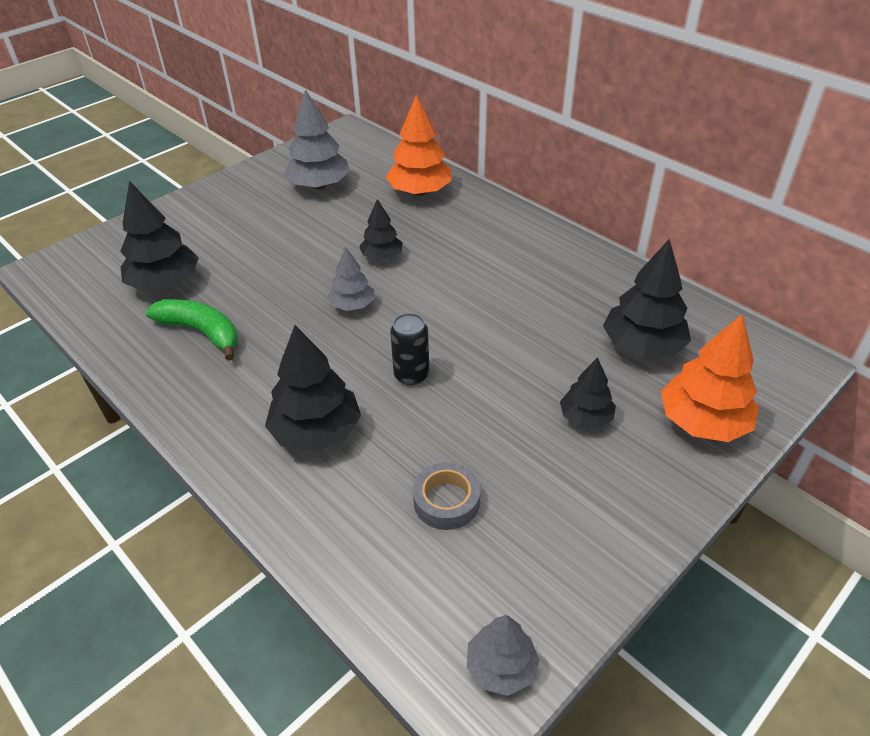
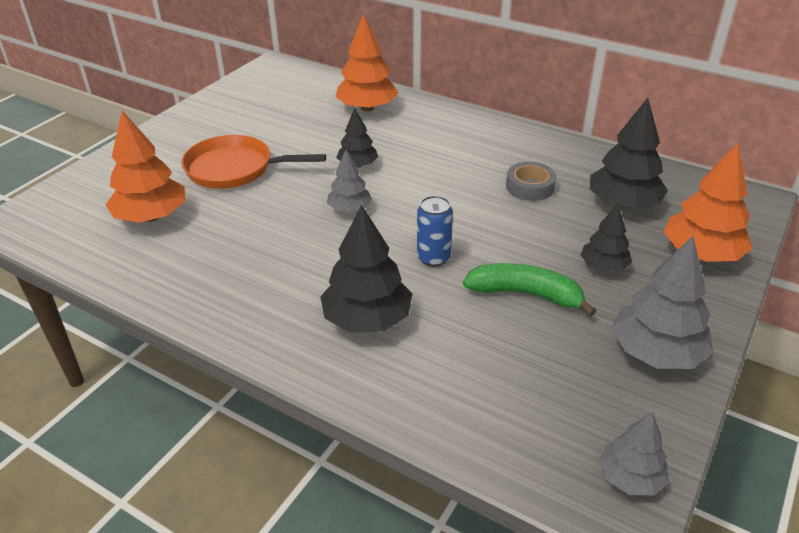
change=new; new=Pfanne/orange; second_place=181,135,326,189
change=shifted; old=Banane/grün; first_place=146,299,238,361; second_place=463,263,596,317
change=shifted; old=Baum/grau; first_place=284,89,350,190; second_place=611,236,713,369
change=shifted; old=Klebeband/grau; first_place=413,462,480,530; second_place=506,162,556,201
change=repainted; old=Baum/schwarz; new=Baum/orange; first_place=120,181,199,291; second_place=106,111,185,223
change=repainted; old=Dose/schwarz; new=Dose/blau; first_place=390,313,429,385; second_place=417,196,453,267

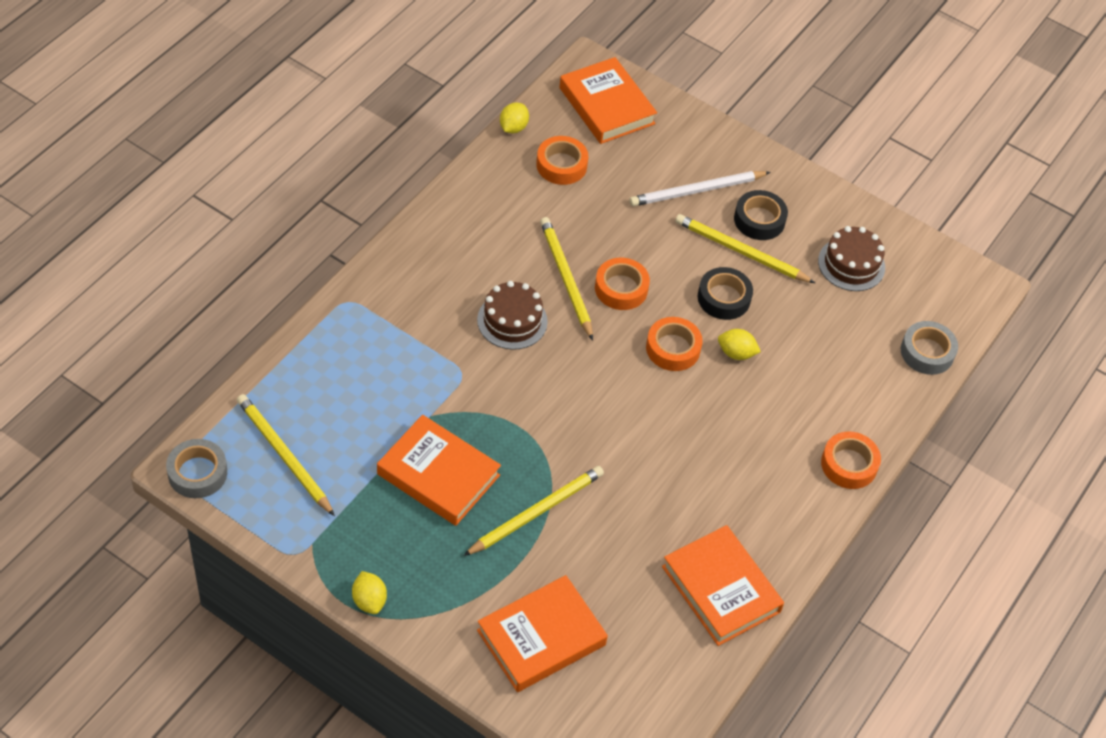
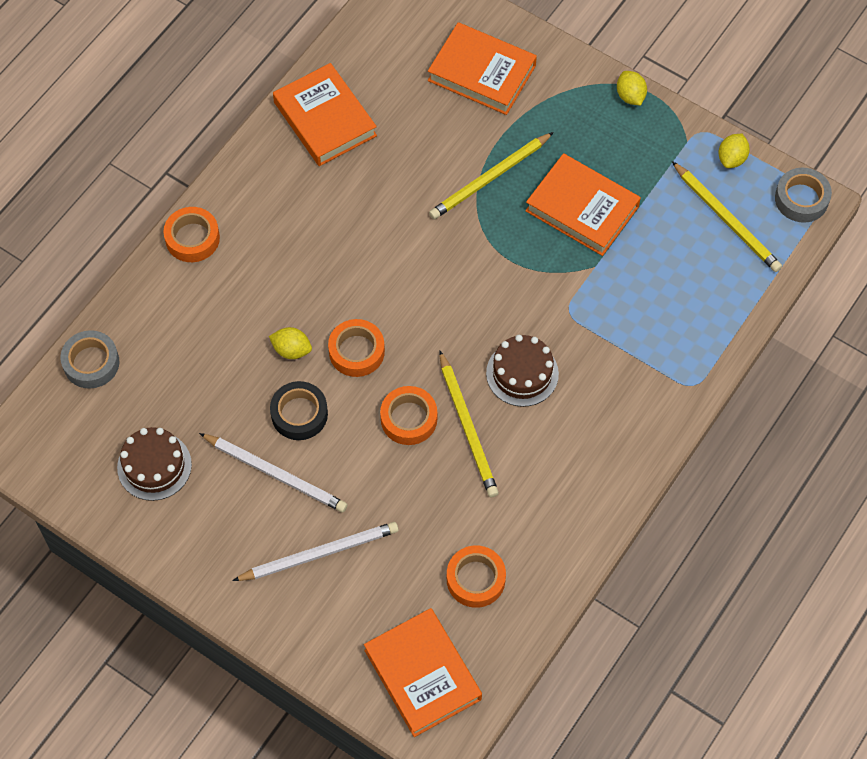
change=gone; old=Klebeband/schwarz; first_place=734,190,788,240
change=shifted; old=Zitrone/gelb; first_place=500,103,529,133; second_place=718,134,750,168
change=repainted; old=Bleistift/gelb; new=Bleistift/weiß; first_place=675,214,815,283; second_place=199,433,348,513
change=rotated; old=Buch/orange; first_place=477,575,608,692; second_place=428,22,537,115; degrees=60

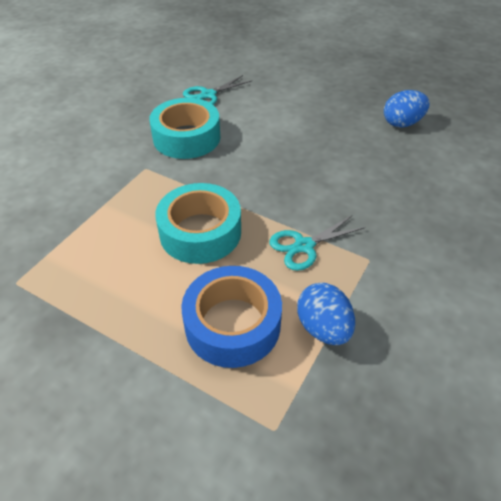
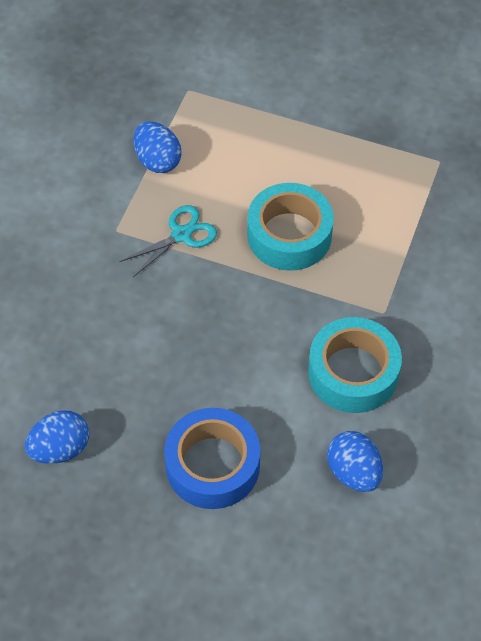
change=shifted; old=Klebeband/blau; first_place=181,266,282,368; second_place=164,408,260,509
change=swapped; old=Schere/türkis; new=Ei/blau; first_place=183,75,252,105; second_place=327,431,383,492

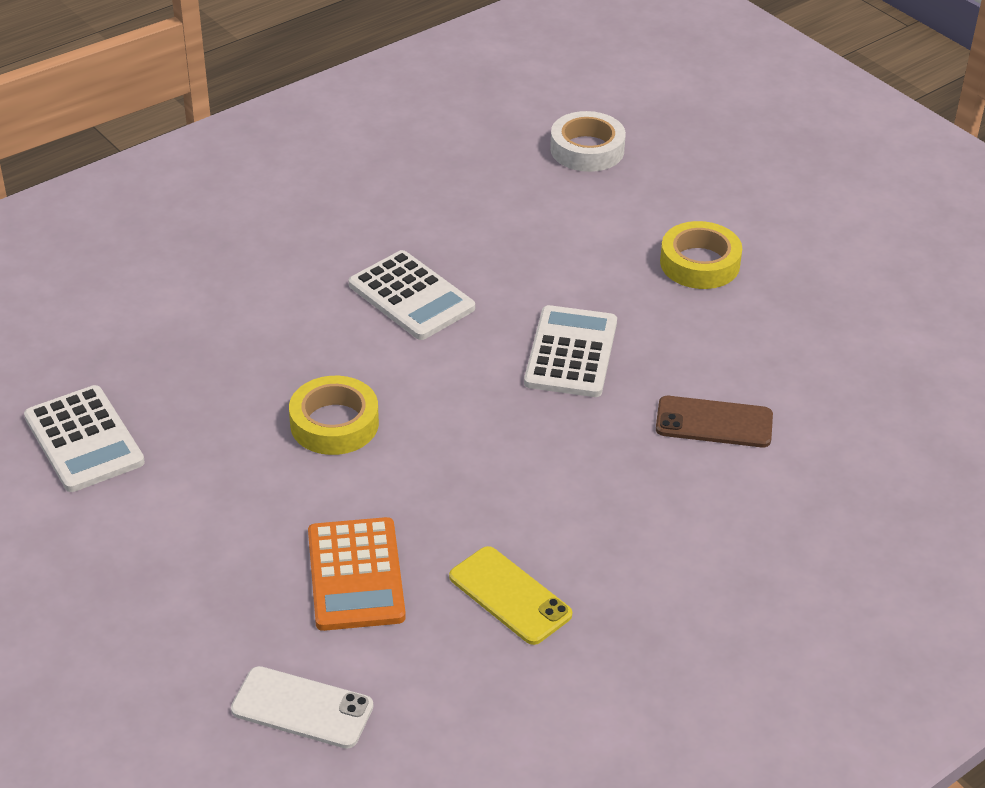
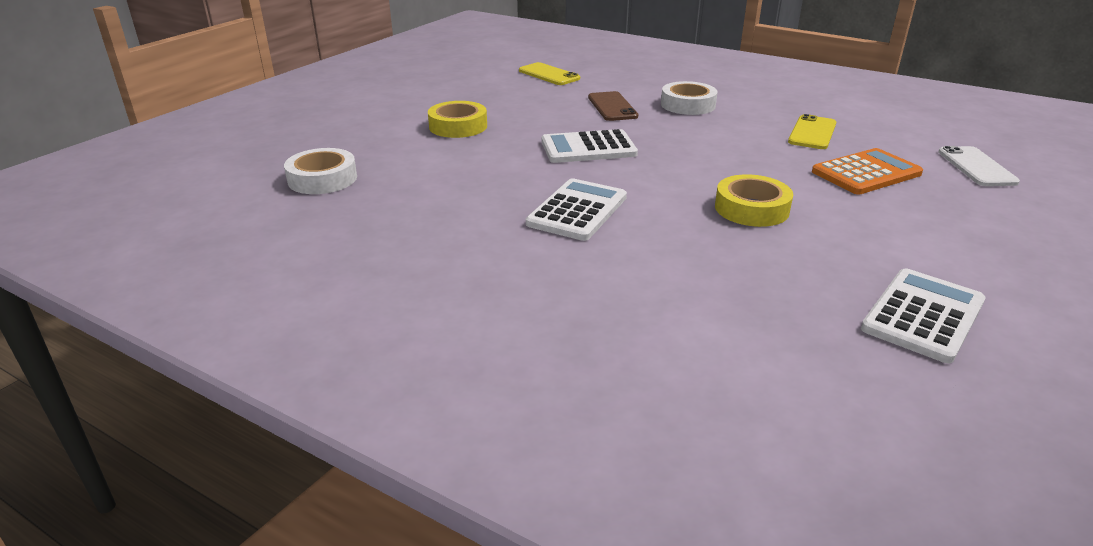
change=new; new=Handy/gelb; second_place=519,62,580,85
change=new; new=Klebeband/weiß; second_place=661,81,718,115

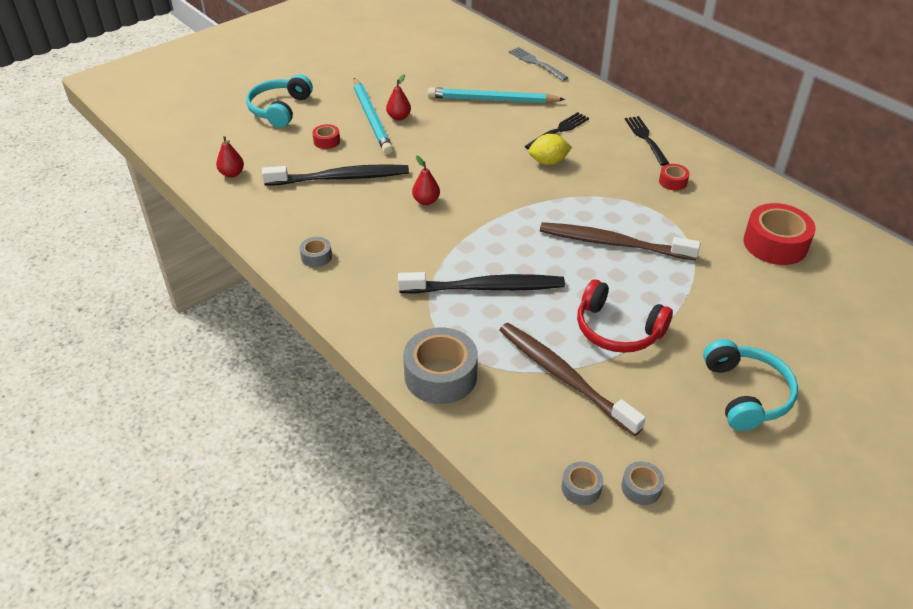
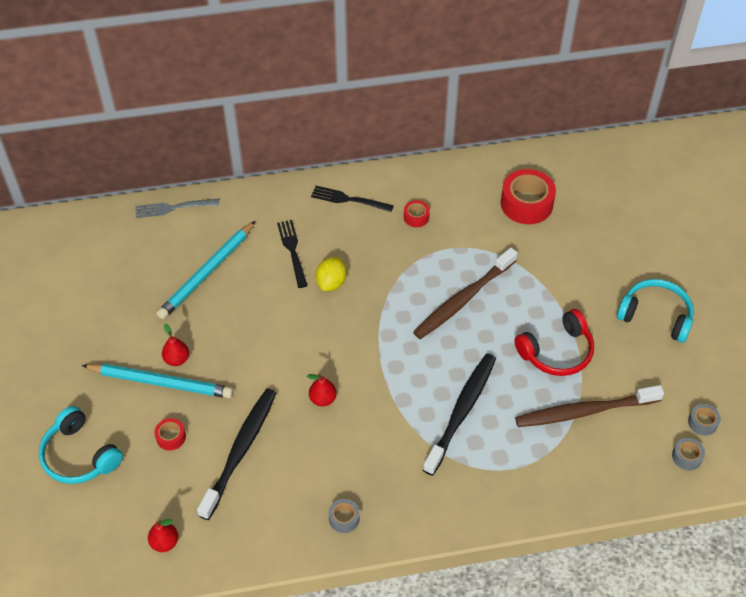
change=gone; old=Klebeband/grau; first_place=403,327,478,404

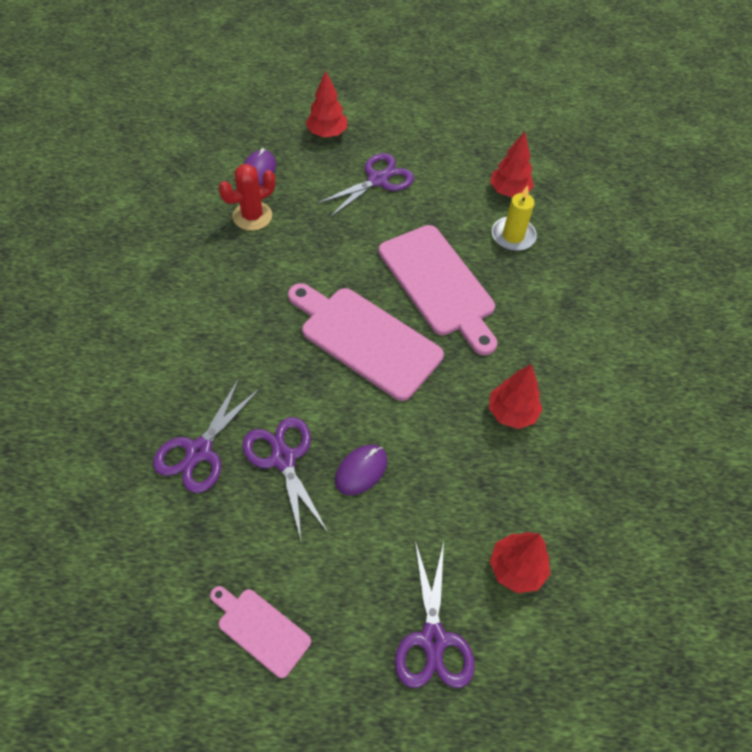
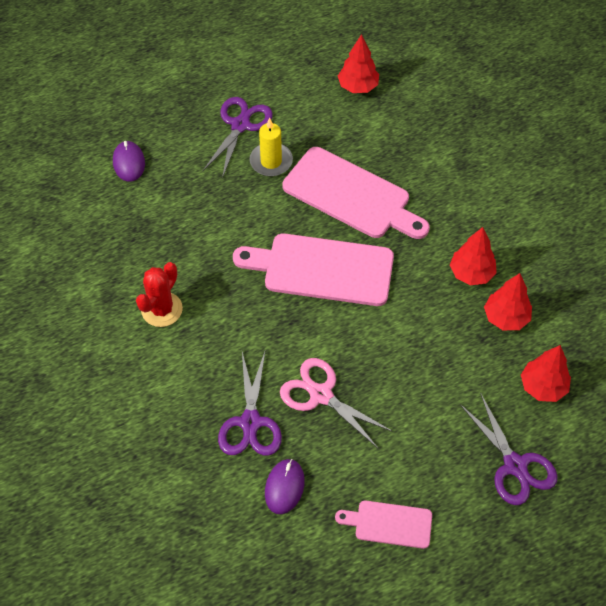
change=shifted; old=Kaktus/rot; first_place=219,164,275,231; second_place=136,262,183,327
change=shifted; old=Baum/rot; first_place=306,71,347,137; second_place=484,273,532,330
change=shifted; old=Computermaus/lila; first_place=335,445,387,495; second_place=265,459,305,514
change=shifted; old=Kerze/gelb; first_place=492,185,537,251; second_place=249,118,293,177
change=repainted; old=Schere/lila; new=Schere/rosa; first_place=243,417,328,540; second_place=280,358,393,449

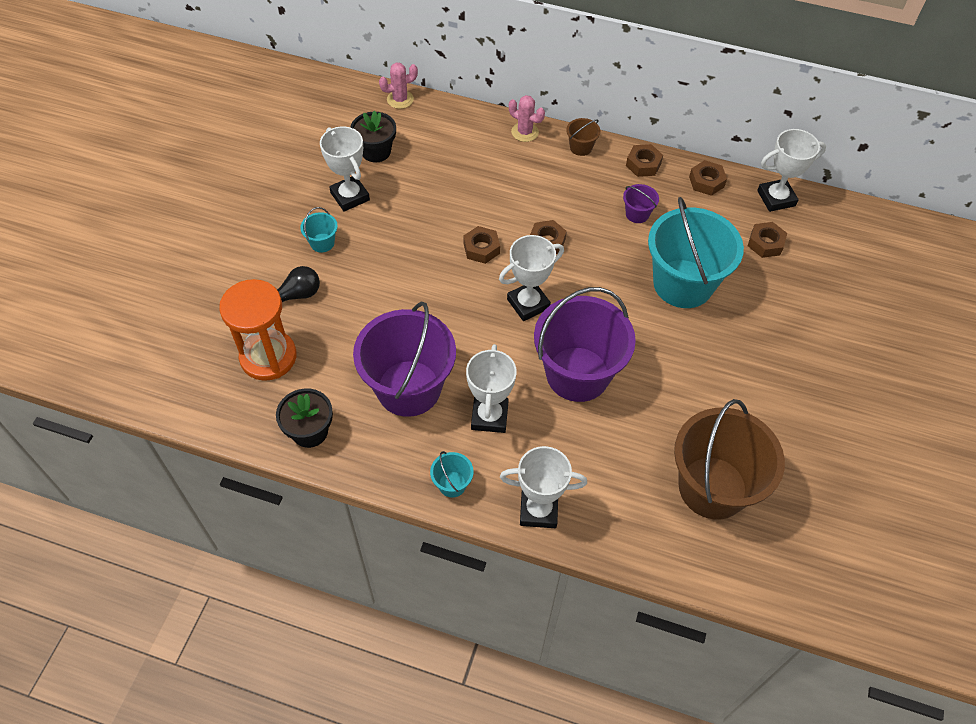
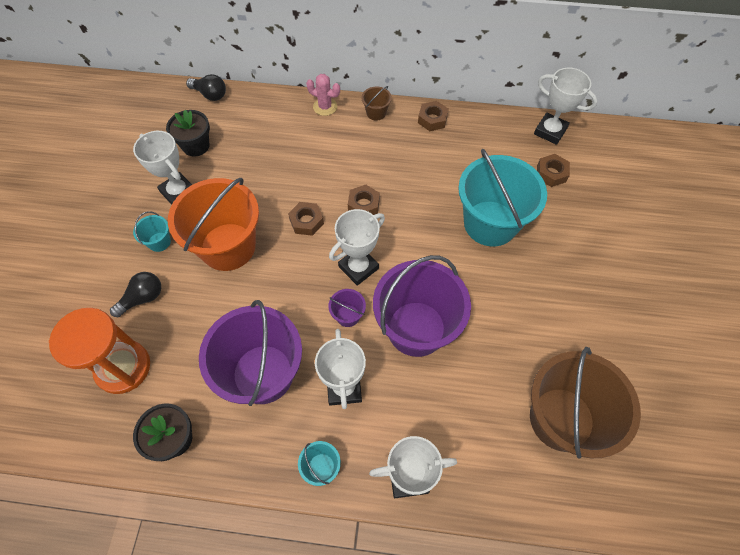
change=gone; old=Sechskantmutter/braun; first_place=689,160,727,196
change=new; new=Eimer/orange; second_place=168,178,259,271
change=shifted; old=Eimer/lila; first_place=623,184,659,223; second_place=328,289,366,327
change=swapped; old=Kaktus/rosa; new=Glühbirne/schwarz; first_place=379,63,418,109; second_place=186,74,226,101
change=rotated; old=Pokal/weiß; first_place=757,129,826,212; second_place=534,68,597,145; degrees=60

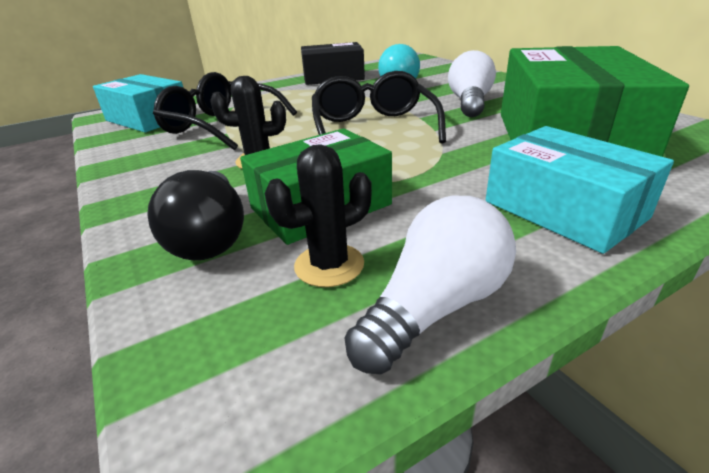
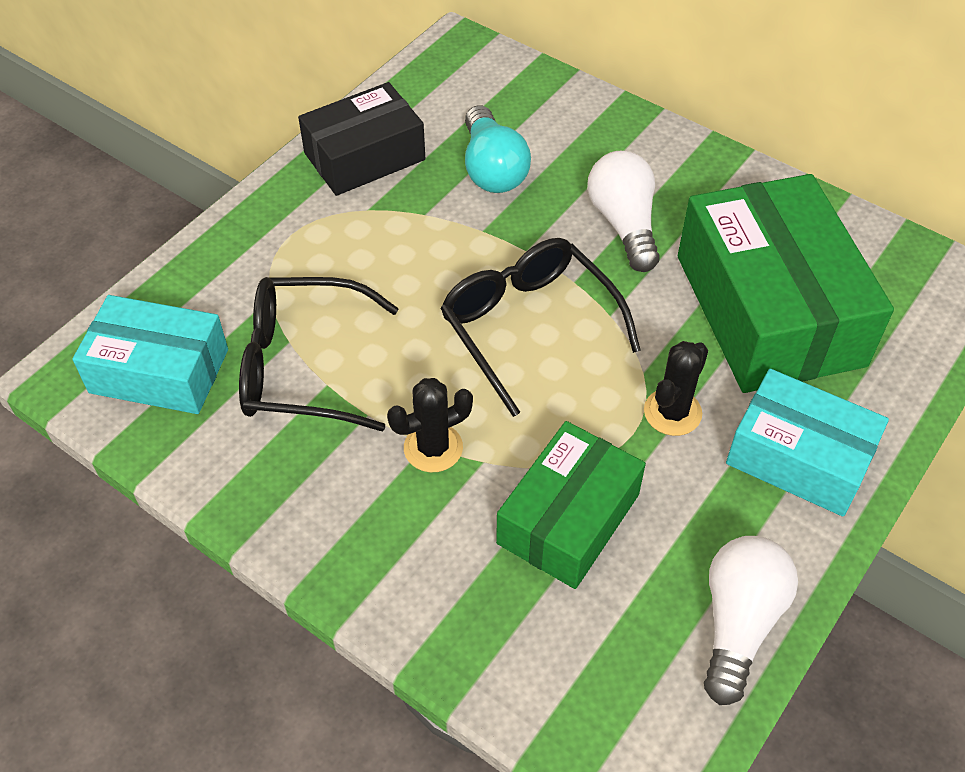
change=gone; old=Glühbirne/schwarz; first_place=147,170,244,260
change=shifted; old=Kaktus/schwarz; first_place=265,144,372,287; second_place=644,341,708,436

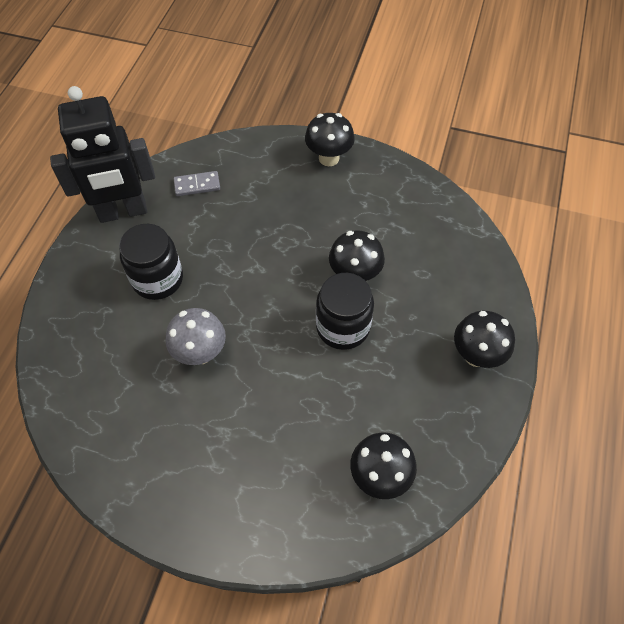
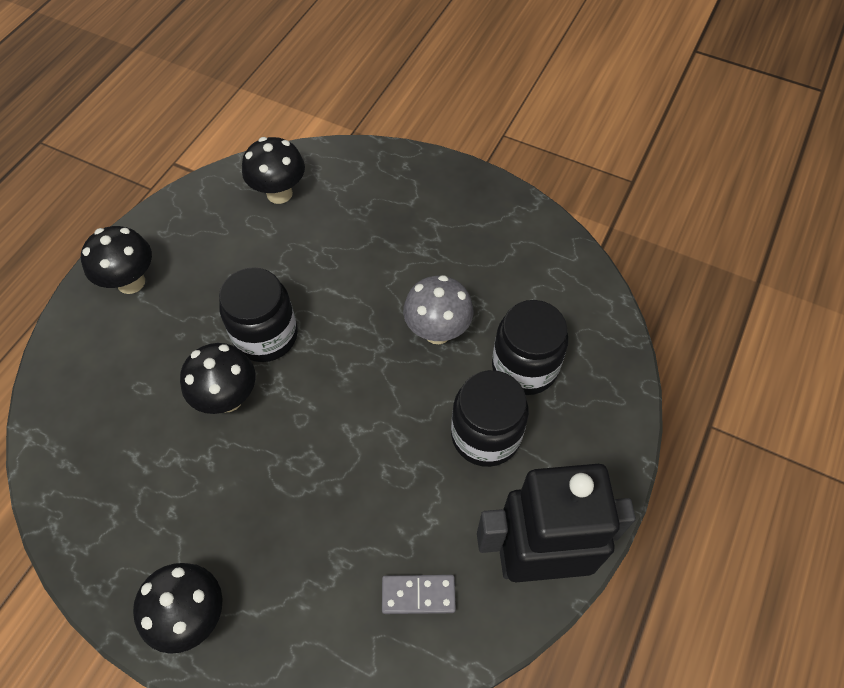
change=new; new=Einmachglas/schwarz; second_place=492,300,568,395

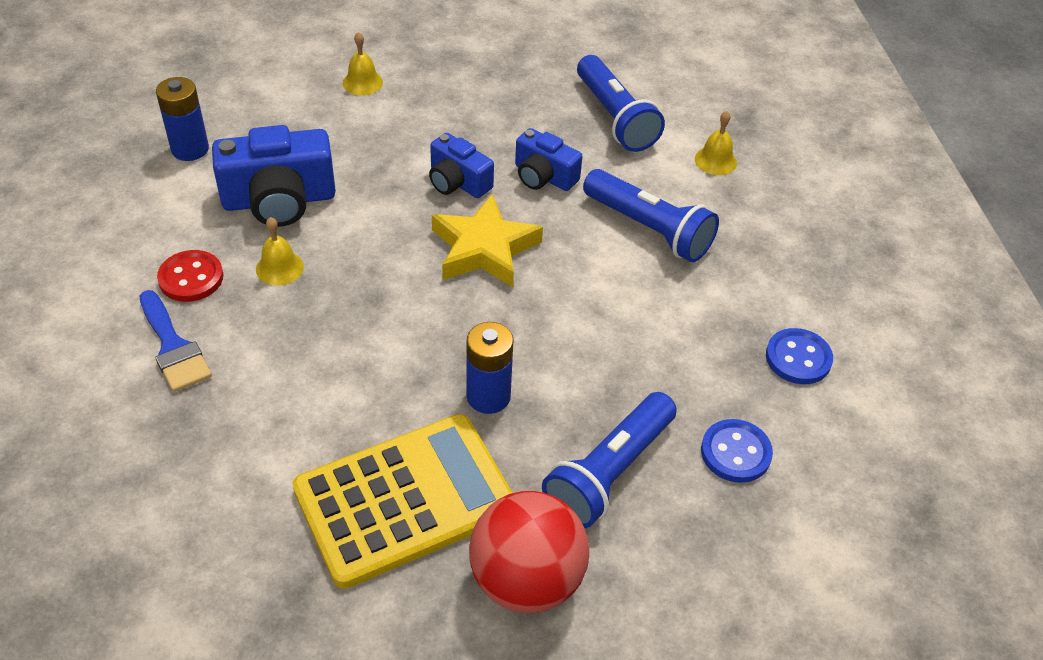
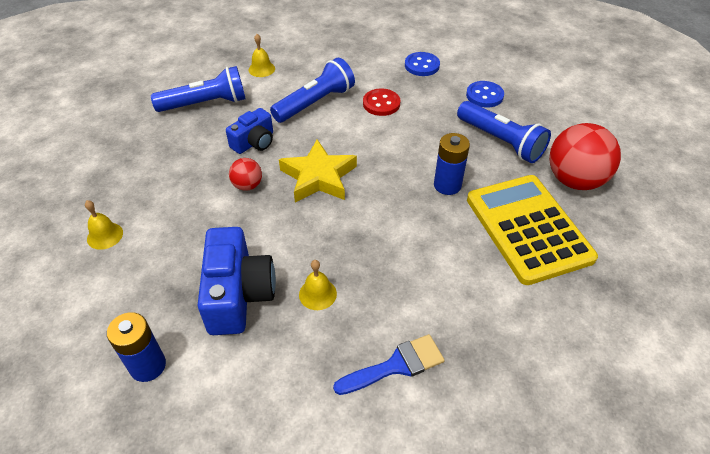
change=shifted; old=Knopf/rot; first_place=157,250,223,302; second_place=363,89,400,116
change=swapped; old=Kamera/blau; new=Ball/rot; first_place=429,133,494,198; second_place=229,158,262,191

